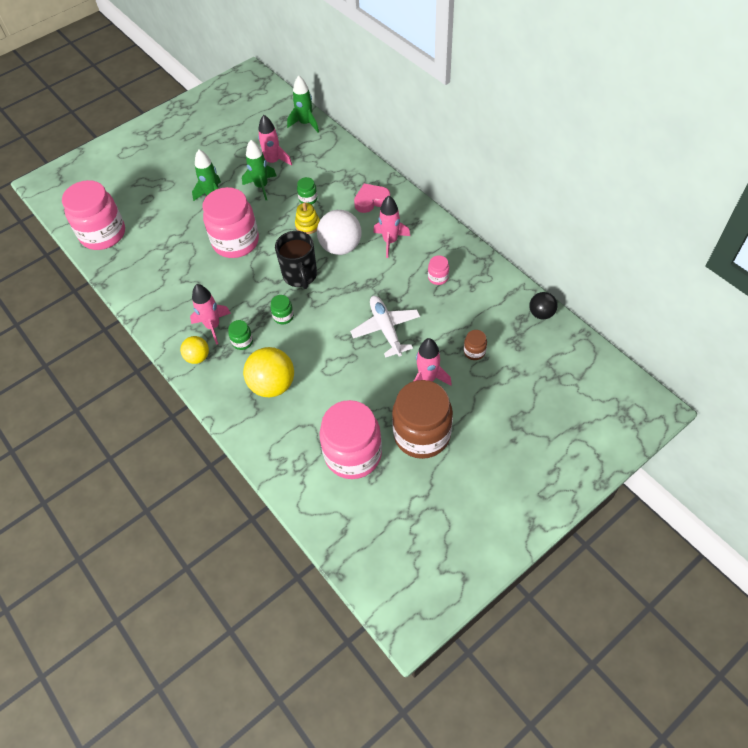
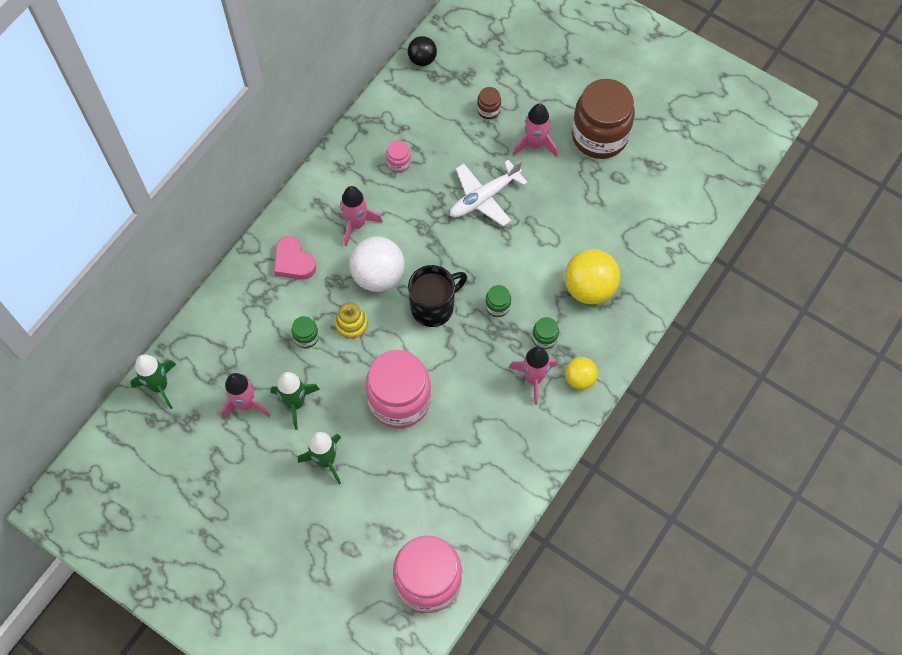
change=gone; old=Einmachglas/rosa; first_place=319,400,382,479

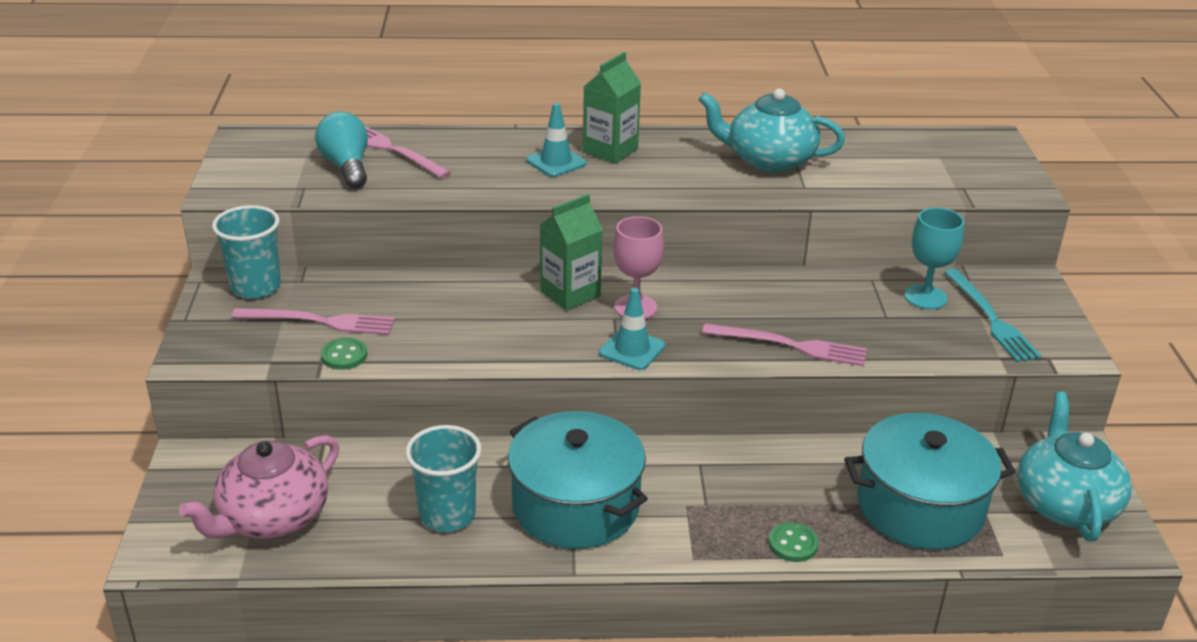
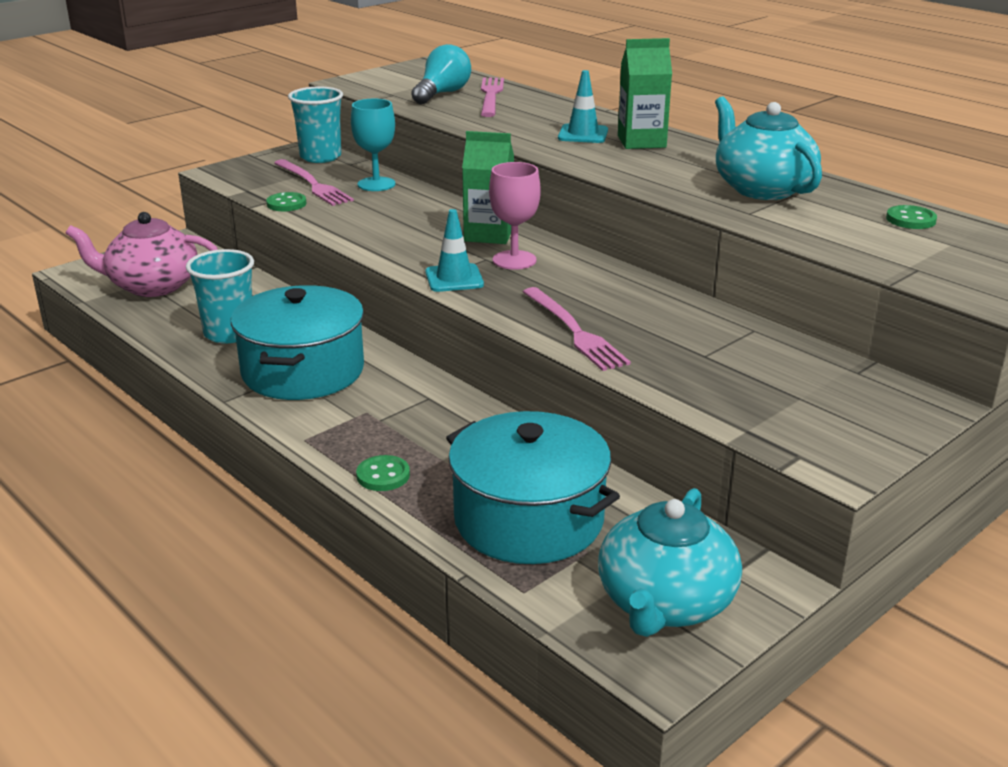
change=gone; old=Gabel/türkis; first_place=944,269,1042,362
change=new; new=Knopf/grün; second_place=886,205,937,229
change=shifted; old=Kelch/türkis; first_place=904,208,964,309; second_place=351,99,396,191
change=rotated; old=Teekanne/türkis; first_place=1017,392,1132,542; second_place=598,488,742,637; degrees=150

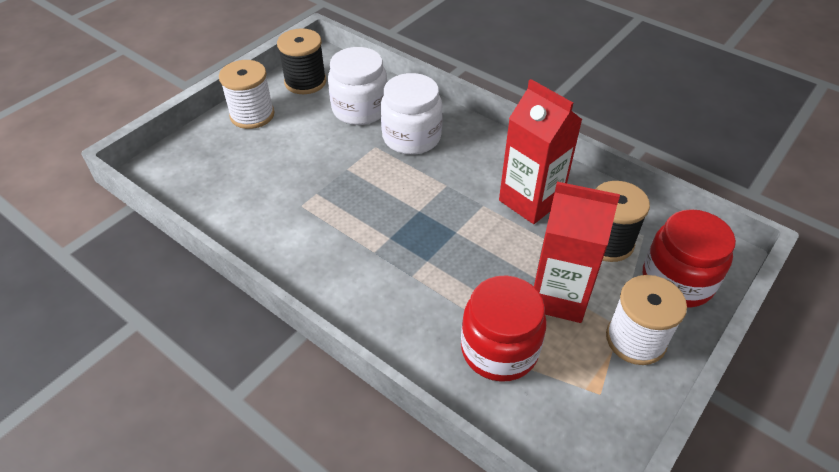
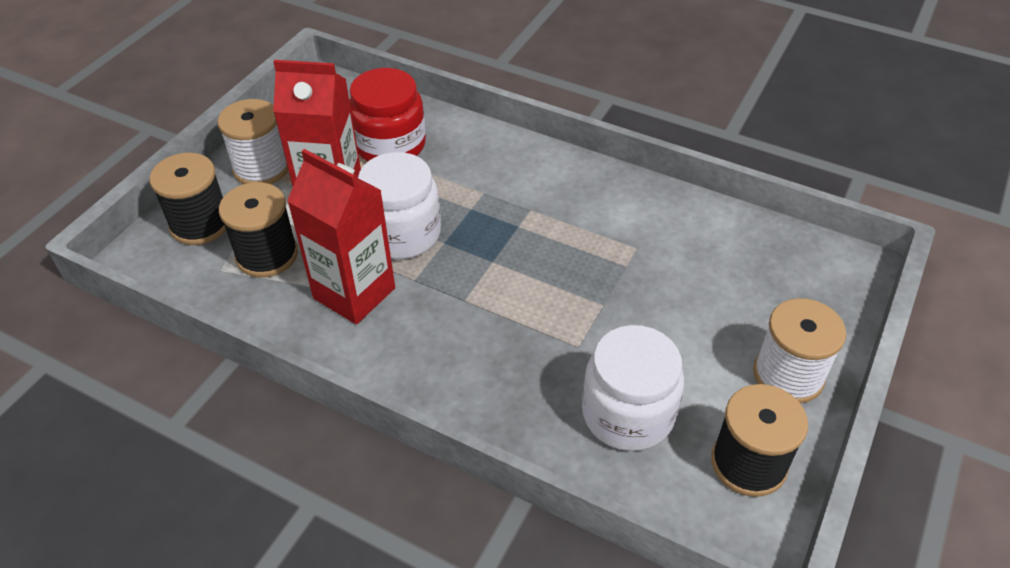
change=shifted; old=Einmachglas/weiß; first_place=381,73,443,155; second_place=358,152,441,259
change=swapped; old=Einmachglas/rot; new=Garnrolle/schwarz; first_place=643,209,736,308; second_place=149,153,226,245

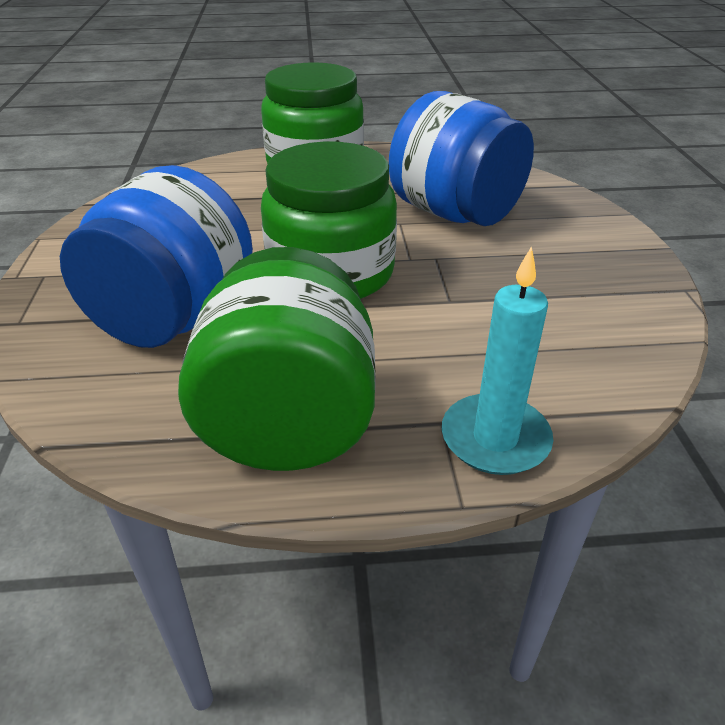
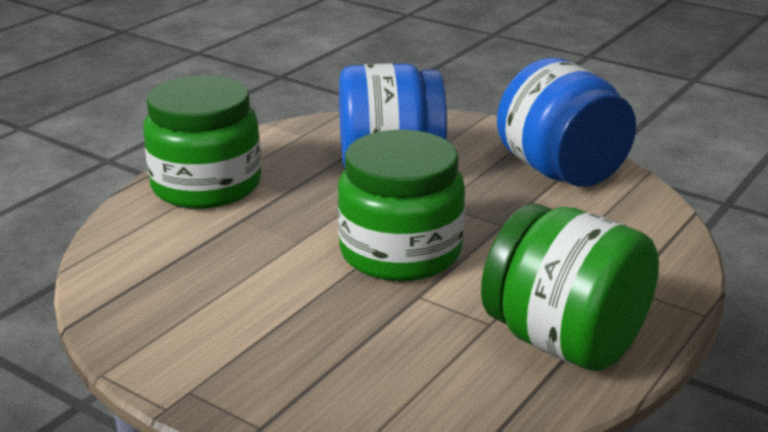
change=gone; old=Kerze/türkis; first_place=442,246,553,475
change=shifted; old=Einmachglas/blau; first_place=60,165,253,348; second_place=497,58,636,187

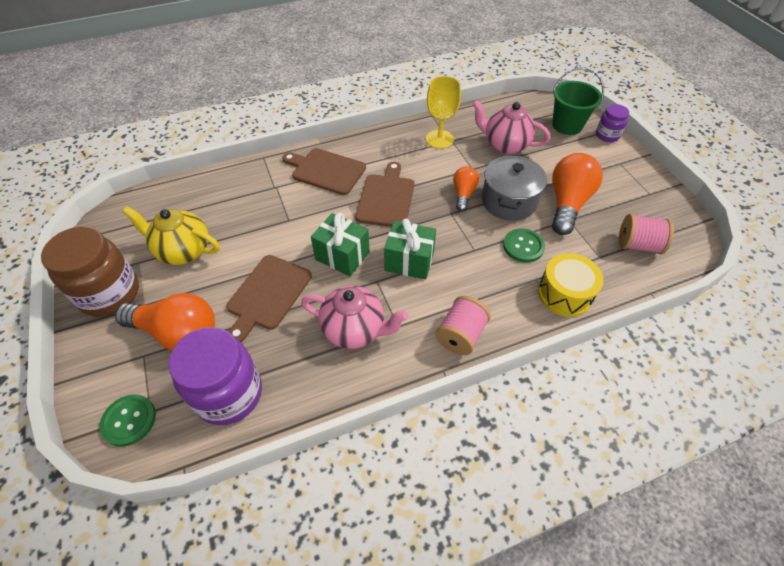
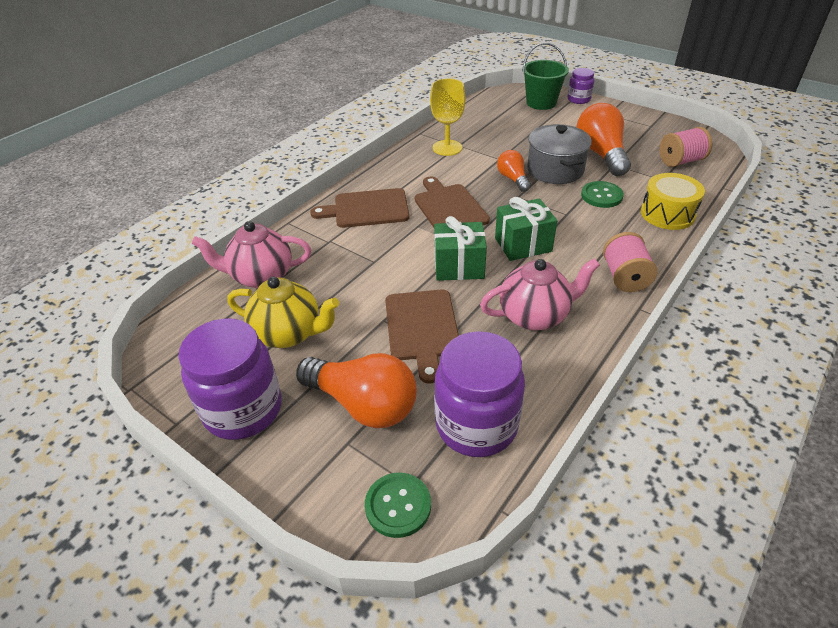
change=shifted; old=Teekanne/rosa; first_place=472,99,550,154; second_place=192,221,311,288
change=repainted; old=Einmachglas/braun; new=Einmachglas/lila; first_place=41,226,139,317; second_place=178,318,282,440
change=rotated; old=Glühbirne/orange; first_place=115,293,215,351; second_place=296,353,417,428; degrees=45
change=rotated; old=Teekanne/gelb; first_place=122,206,220,265; second_place=227,277,339,348; degrees=-150

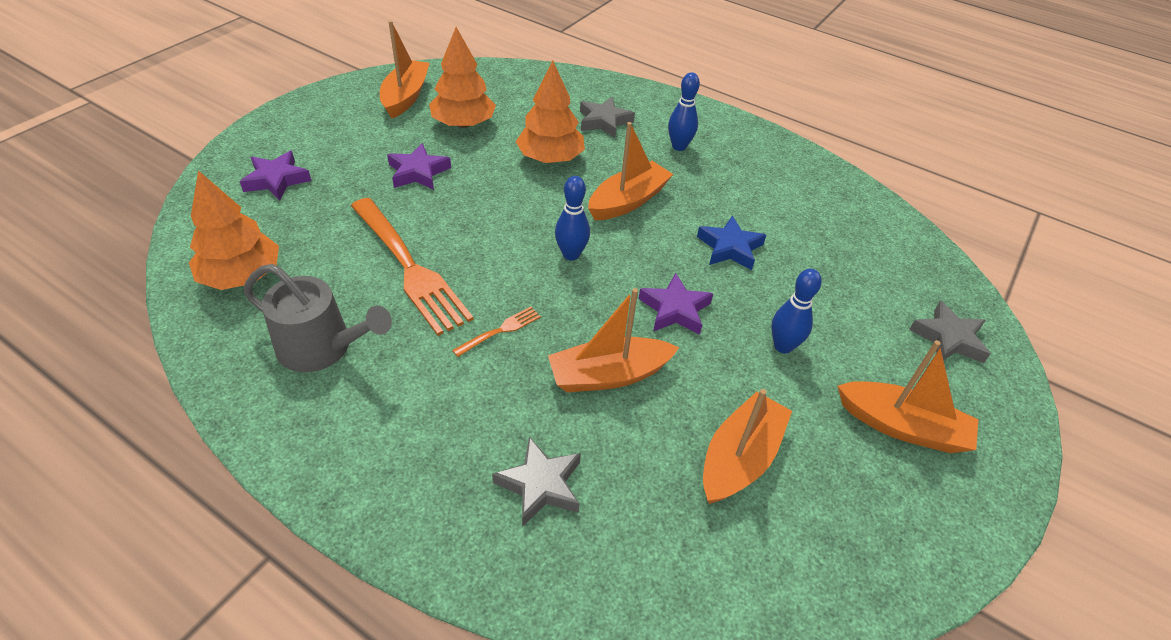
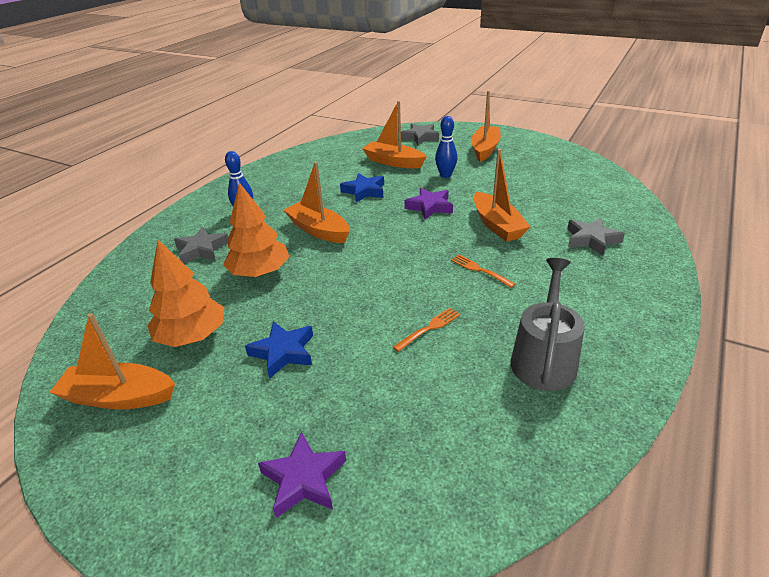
change=gone; old=Baum/orange; first_place=189,170,279,290
change=gone; old=Bowlingkegel/blau; first_place=555,176,590,261
change=shifted; old=Boot/orange; first_place=703,389,792,504; second_place=362,101,427,168
change=repainted; old=Stern/lila; new=Stern/blau; first_place=387,143,451,190; second_place=245,321,313,379
change=scaled; old=Gabel/orange; first_place=351,198,474,336; second_place=393,308,460,352; factor=0.43

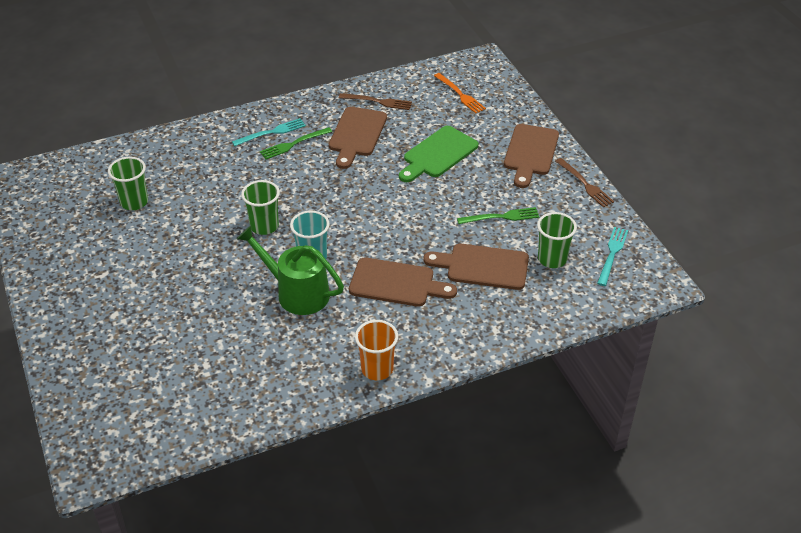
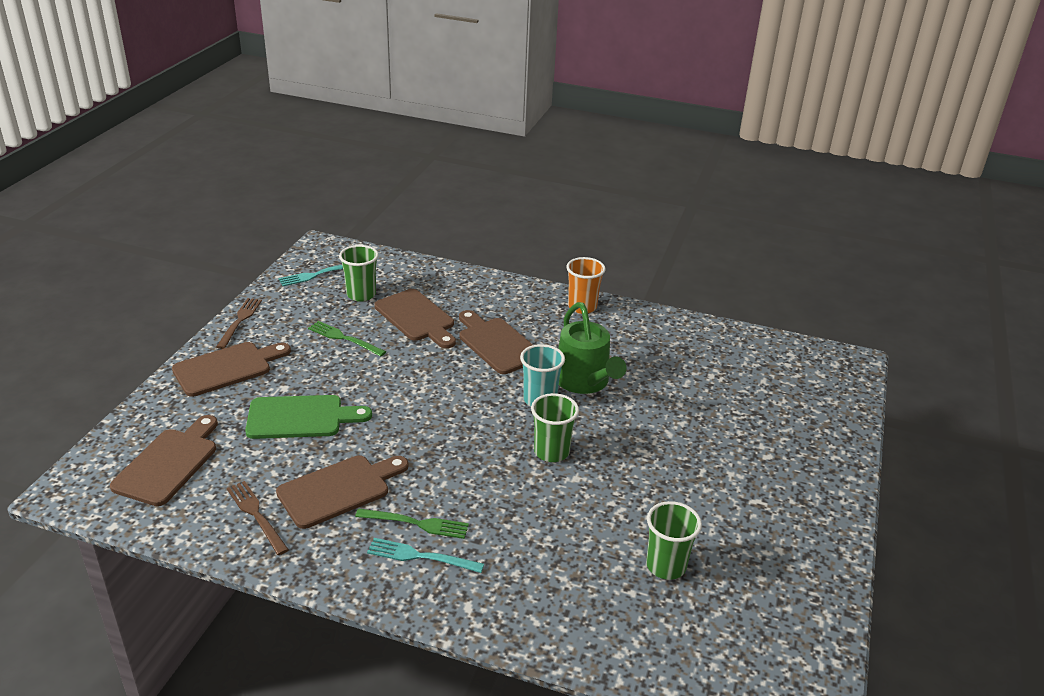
change=swapped; old=Gabel/orange; new=Schneidebrett/braun; first_place=434,73,486,114; second_place=110,415,218,506

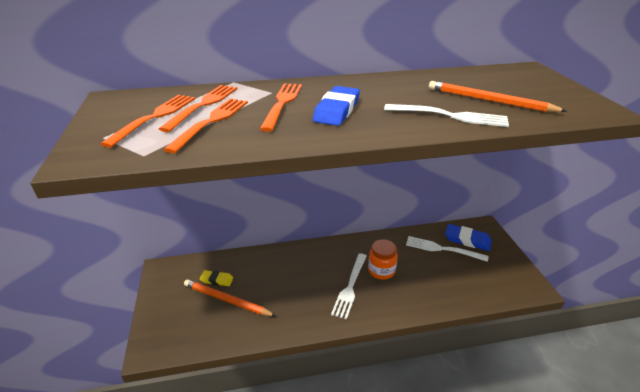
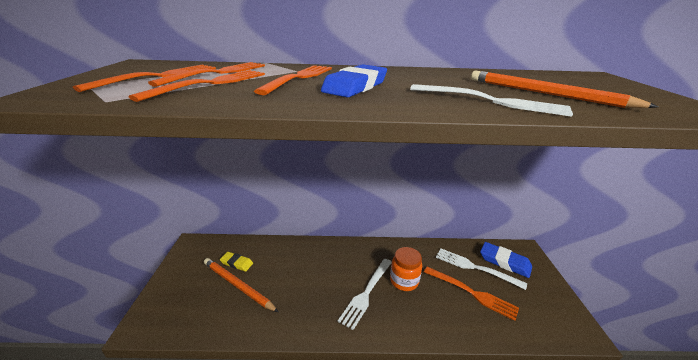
change=new; new=Gabel/orange; second_place=424,267,519,321

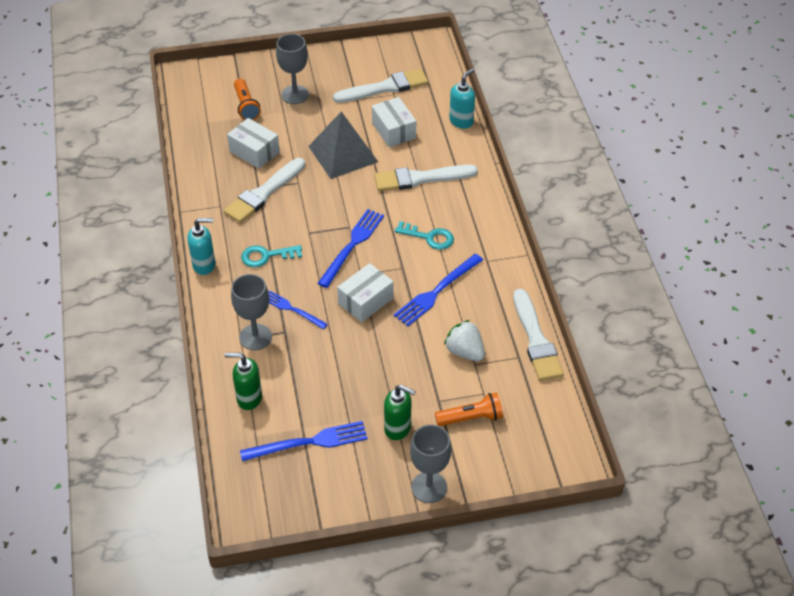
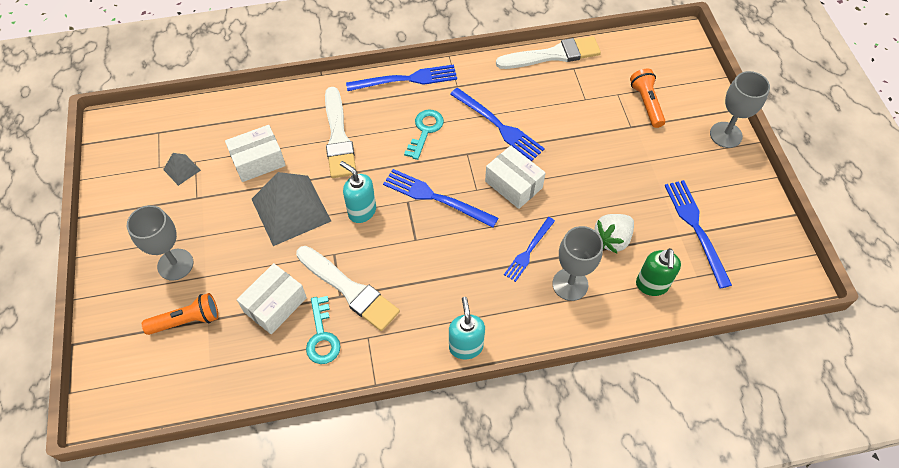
change=gone; old=Seifenspender/grün; first_place=384,385,416,440
change=new; new=Gabel/blau; second_place=346,64,457,91
change=shifted; old=Schlüssel/türkis; first_place=241,245,302,267; second_place=306,296,341,364
change=shifted; old=Erdbeere/weiß; first_place=444,320,485,361; second_place=594,214,634,253
change=shifted; old=Seifenspender/türkis; first_place=449,68,475,129; second_place=340,161,376,223
change=swapped; old=Pinsel/weiß; new=Pyramide/grau; first_place=333,69,428,103; second_place=163,153,201,186

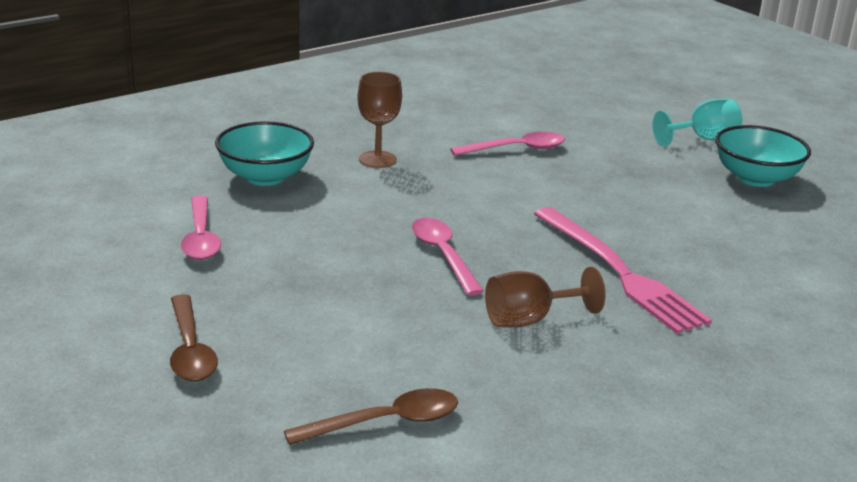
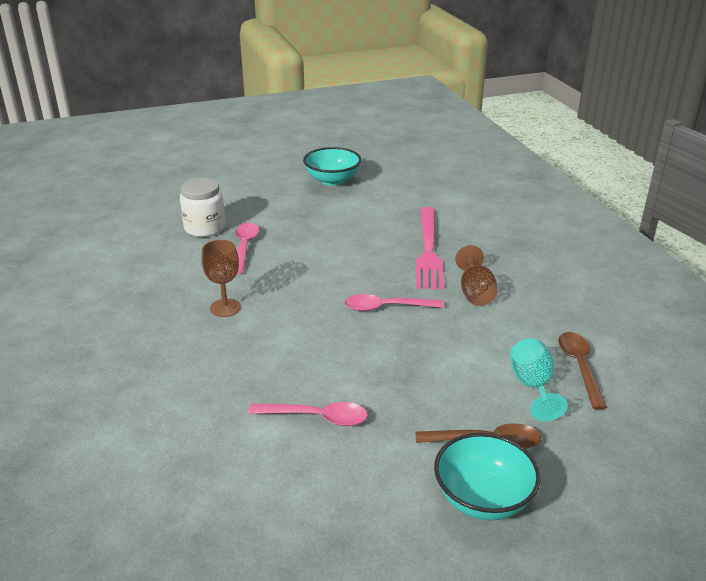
change=new; new=Einmachglas/weiß; second_place=180,178,225,237
change=shifted; old=Schüssel/türkis; first_place=215,121,314,186; second_place=434,433,541,520
change=shifted; old=Kelch/türkis; first_place=653,99,742,147; second_place=510,338,568,421
change=rotated; old=Gabel/rosa; first_place=534,207,712,334; second_place=416,207,444,290; degrees=105

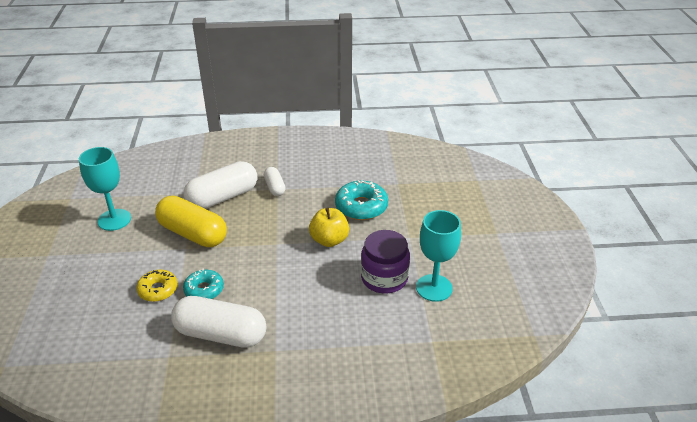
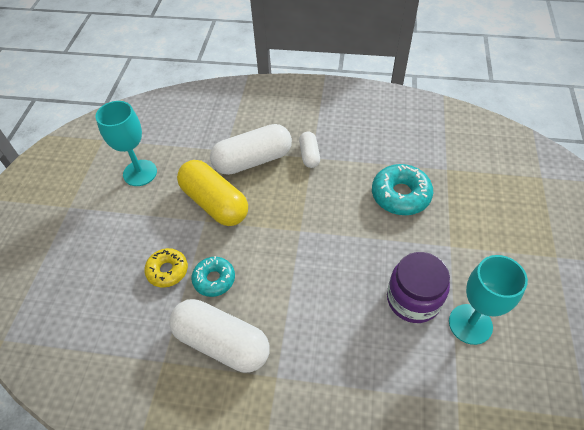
change=gone; old=Apfel/gelb; first_place=309,208,349,247

